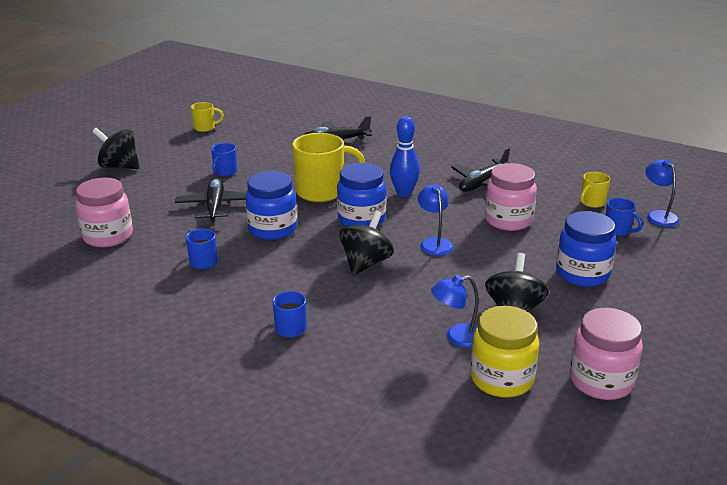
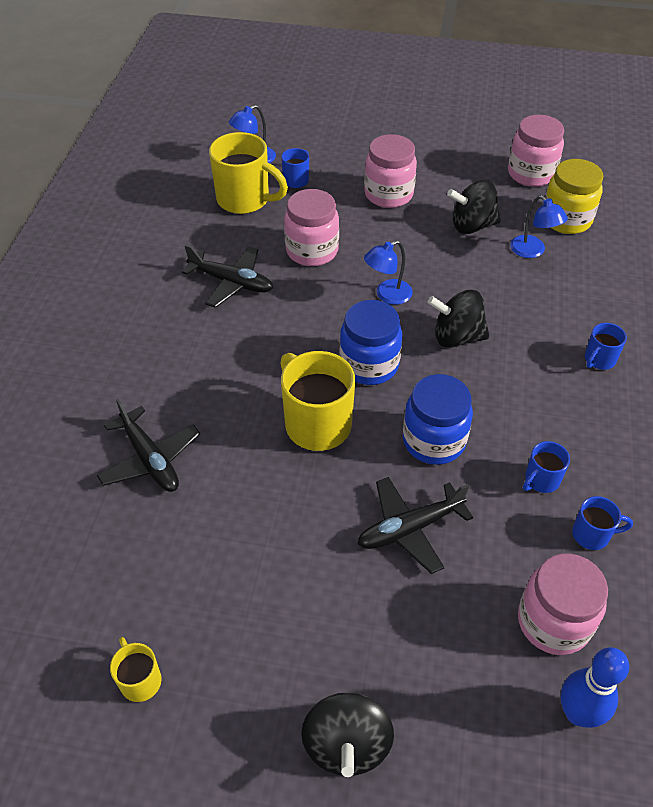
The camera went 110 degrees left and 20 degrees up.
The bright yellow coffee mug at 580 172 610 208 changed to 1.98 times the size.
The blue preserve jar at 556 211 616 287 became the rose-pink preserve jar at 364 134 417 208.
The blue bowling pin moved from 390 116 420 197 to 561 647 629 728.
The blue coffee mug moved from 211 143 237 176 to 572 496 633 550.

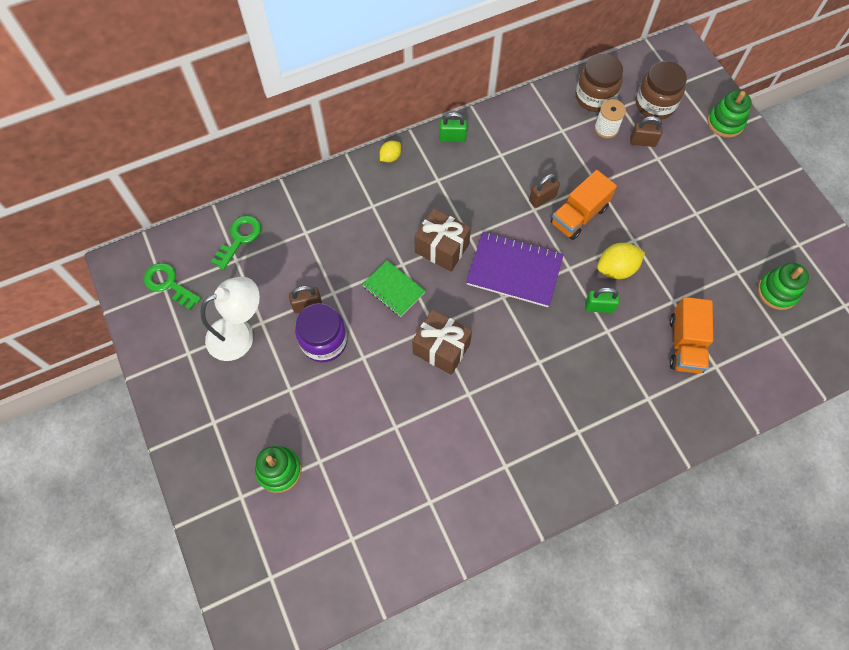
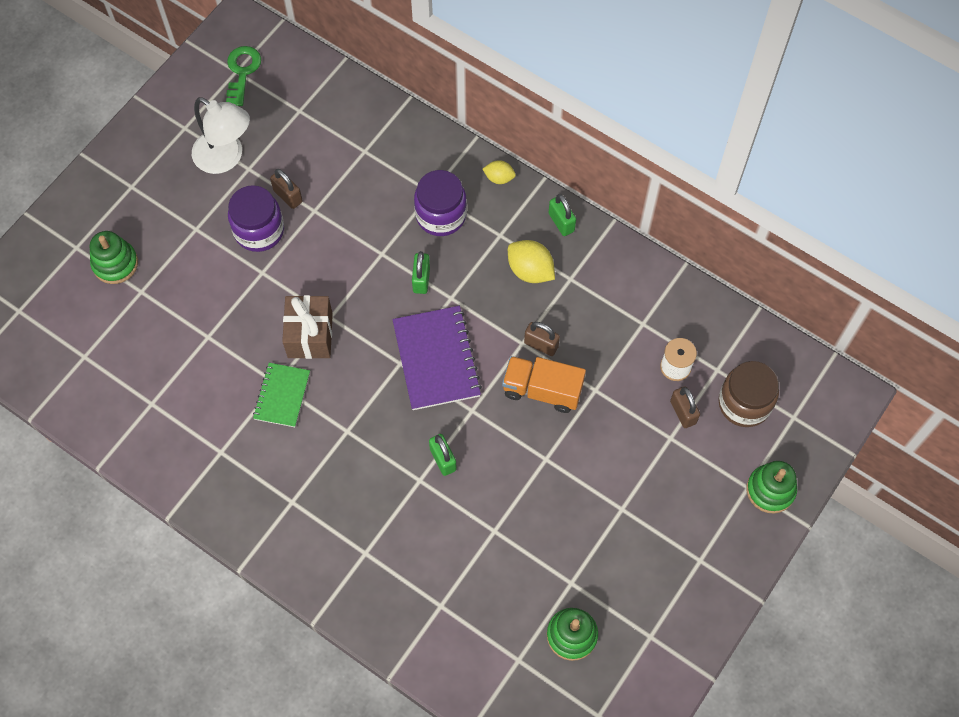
The camera went 60 degrees right and 0 degrees up.
The emerald notepad moved from 362 260 425 317 to 253 363 310 427.
The dark brown present at 414 208 471 272 was replaced by the emerald small lock at 412 251 430 294.
The violet preserve jar at 414 170 467 236 appeared.
The bright yellow lemon moved from 597 243 645 279 to 508 240 555 283.
The emerald latchkey at 211 216 261 270 disappeared.
The dark brown preserve jar at 575 53 623 112 disappeared.
The orange-coloured lorry at 669 297 713 374 disappeared.

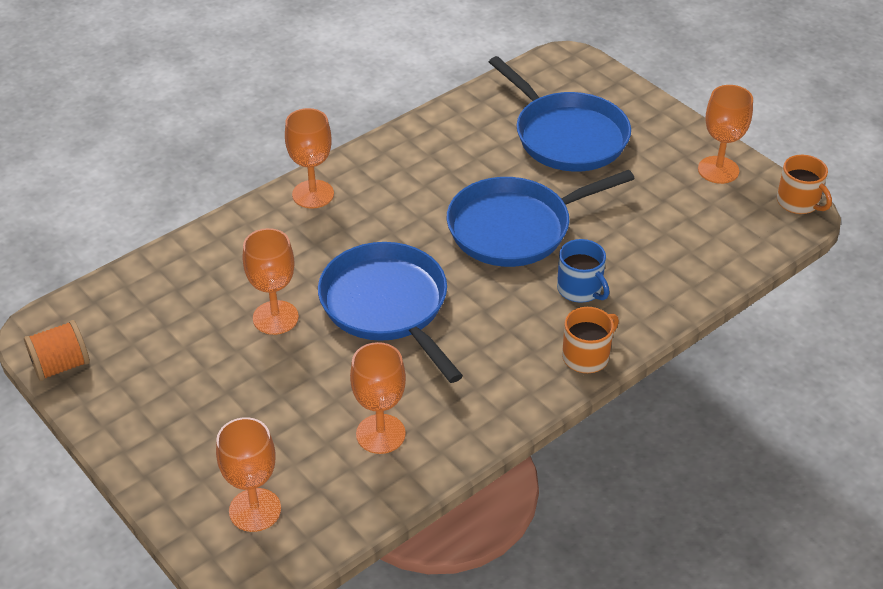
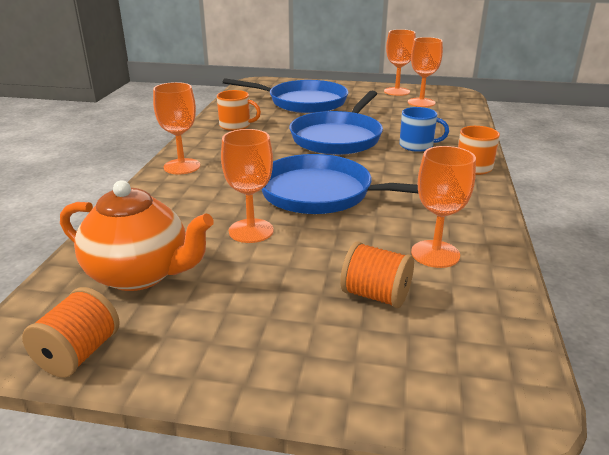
The camera went 40 degrees left and 15 degrees down.
The orange-coloured teapot at 60 180 214 291 appeared.
The orange-coloured coffee mug moved from 777 155 832 214 to 217 90 261 131.
The orange-coloured spool at 340 242 414 308 appeared.
The orange-coloured wine glass moved from 216 417 281 532 to 408 37 443 107.

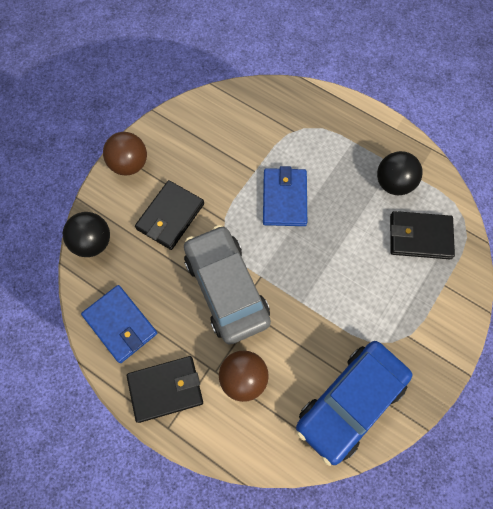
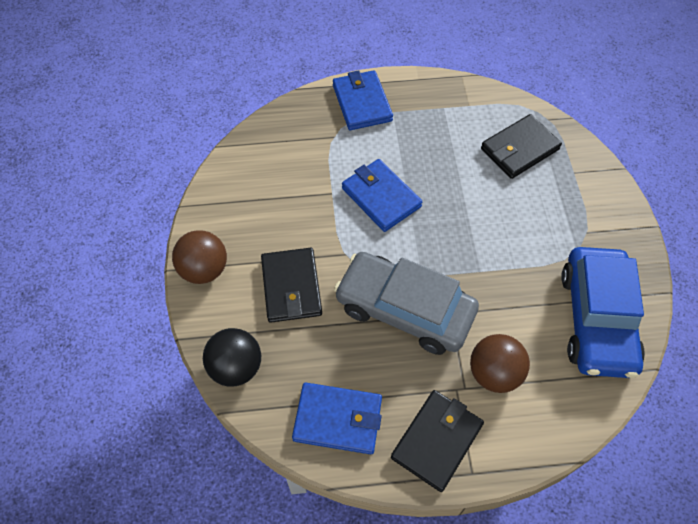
The camera went 40 degrees left and 10 degrees down.
The blue wallet at 333 70 393 130 appeared.
The ebony play ball at 377 151 423 195 disappeared.

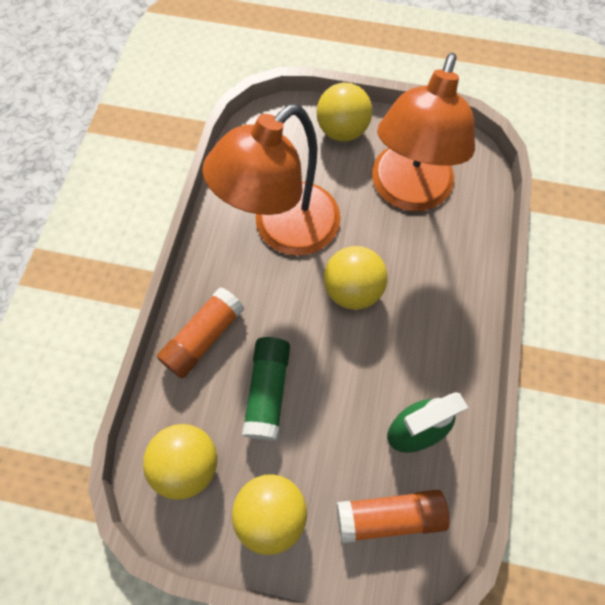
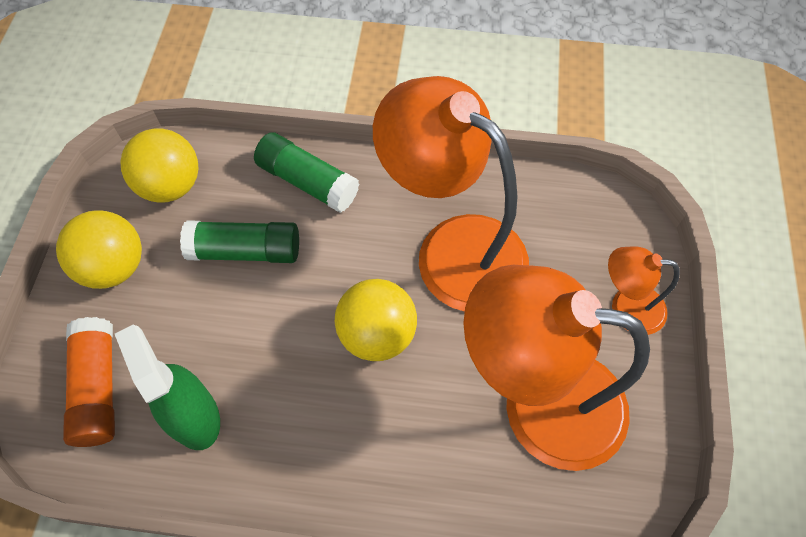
The camera went 85 degrees right and 5 degrees down.
The orange-coloured stick of glue at 157 287 244 378 became the emerald stick of glue at 254 132 359 213.
The bright yellow play ball at 316 82 372 142 was replaced by the orange-coloured reading lamp at 608 247 680 335.

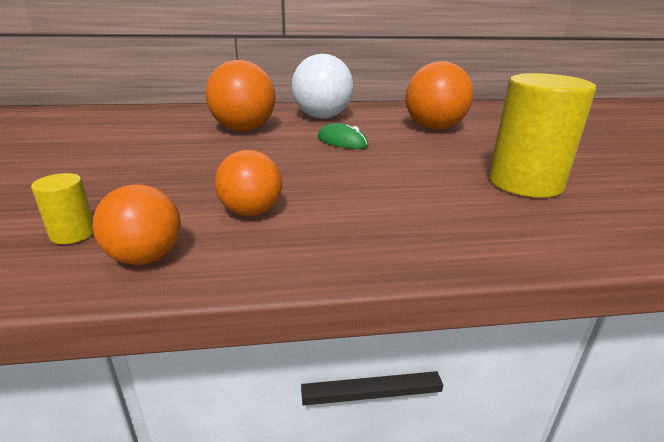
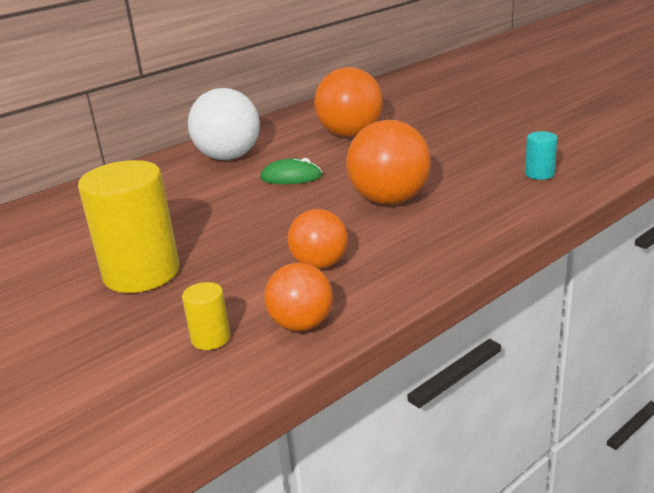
The camera went 30 degrees left and 0 degrees up.
The bright yellow solid cylinder moved from 489 73 596 198 to 78 160 179 293.
The orange-coloured play ball moved from 205 60 275 131 to 346 120 431 205.
The aqua solid cylinder at 525 131 557 180 appeared.

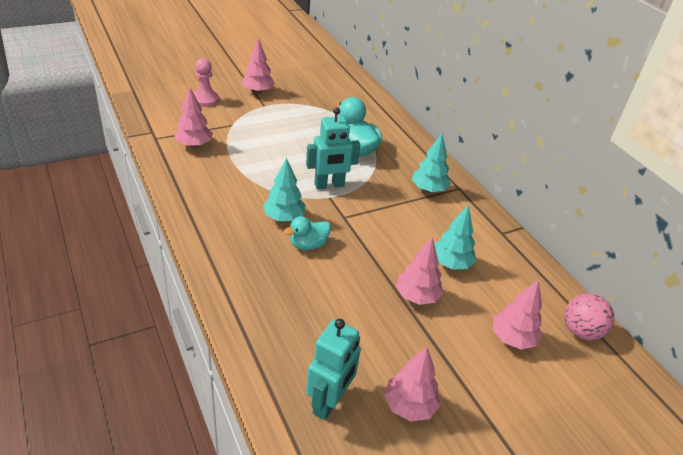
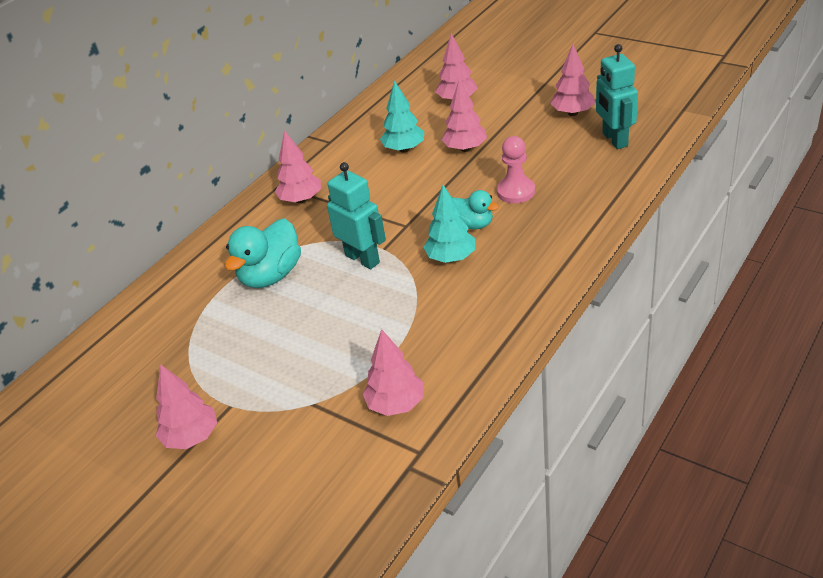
The camera went 110 degrees left and 0 degrees up.
The aqua tree at 412 134 451 193 became the rose-pink tree at 275 130 321 203.
The rose-pink pawn moved from 194 58 219 107 to 497 136 535 203.
The aqua toy robot at 306 319 361 420 turned 105 degrees counterclockwise.
The rose-pink play ball at 565 293 614 340 disappeared.

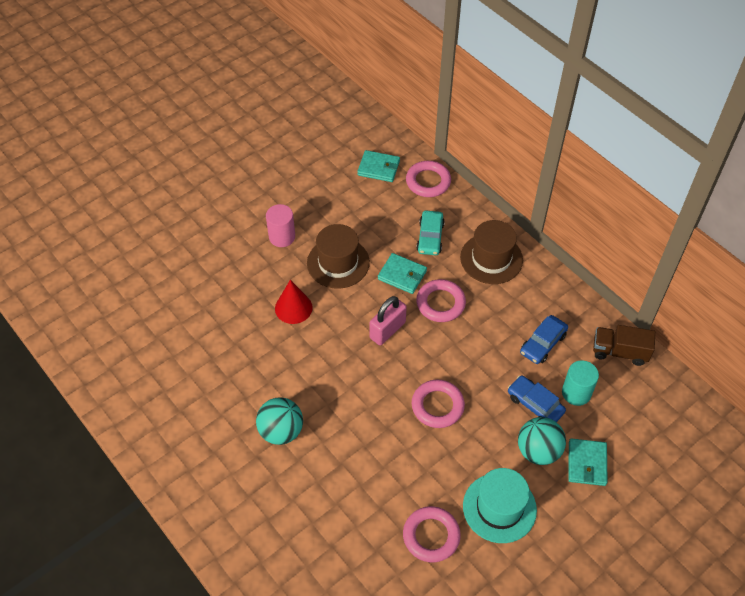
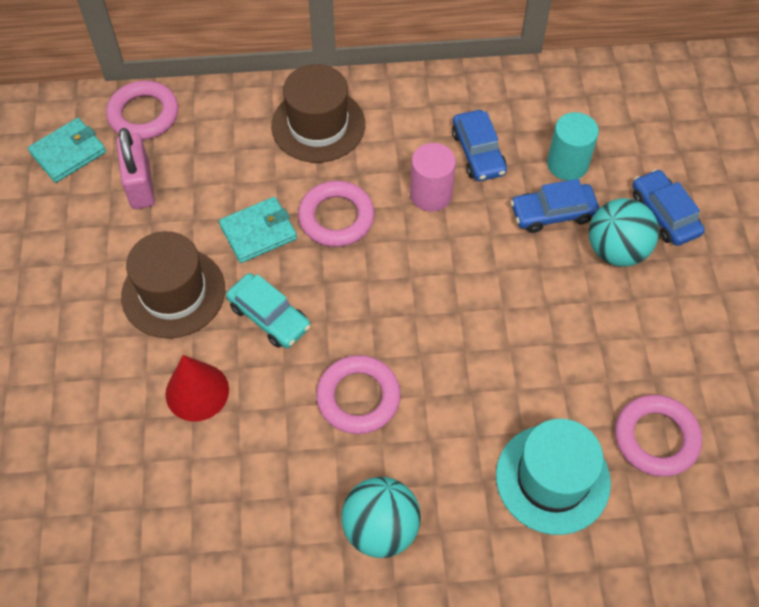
The camera went 55 degrees left and 5 degrees up.
The rose-pink small lock moved from 369 296 407 345 to 116 128 155 209.
The aqua automobile moved from 416 211 445 255 to 226 273 311 348.
The rose-pink torus moved from 412 380 465 428 to 316 355 401 434.
The rose-pink solid cylinder moved from 266 204 295 247 to 410 143 456 212.
The aqua tall hat moved from 463 468 537 543 to 496 419 611 535.
The aqua wallet at 568 438 608 486 was replaced by the blue automobile at 633 169 705 246.
The dark brown lorry at 593 325 655 366 disappeared.

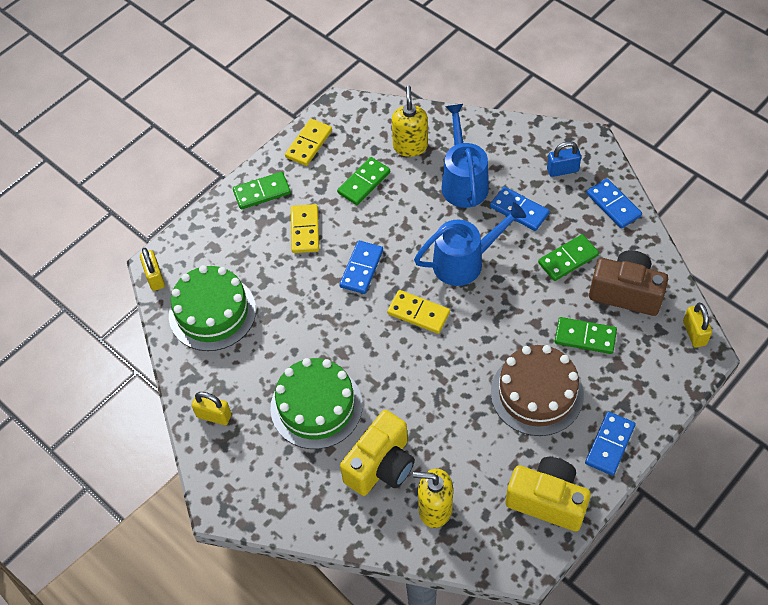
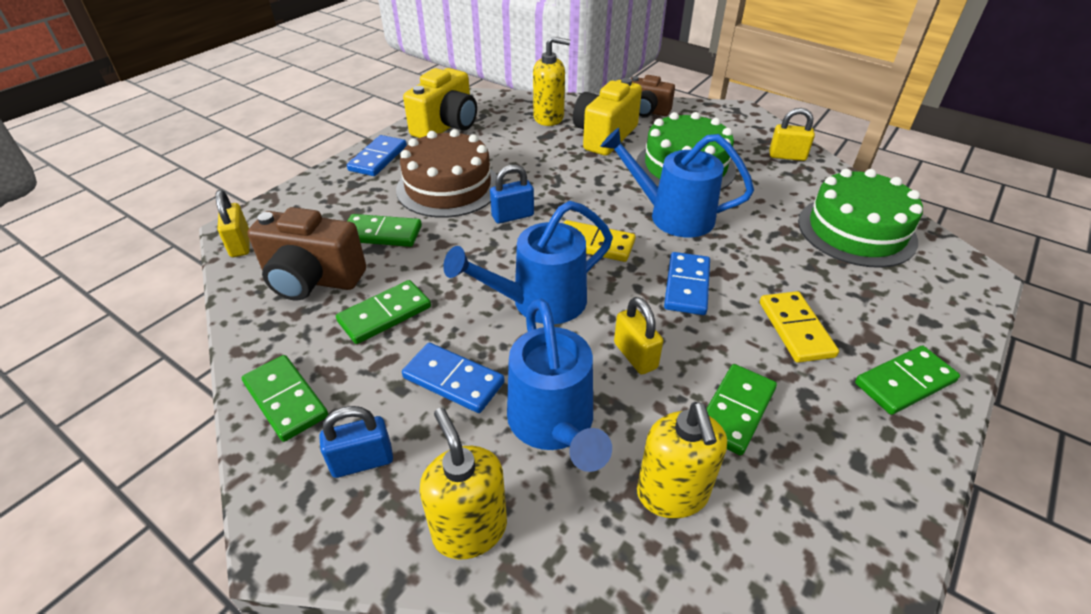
The camera went 170 degrees right and 15 degrees down.
The blue domino at 587 178 642 229 became the emerald domino at 242 355 328 442.
The bright yellow photo camera at 505 457 591 531 turned 75 degrees counterclockwise.
The bright yellow soap dispenser at 419 408 507 559 appeared.
The blue small lock at 490 164 534 224 appeared.
The blue watering can at 600 128 754 237 appeared.
The bright yellow small lock moved from 140 248 165 291 to 614 297 663 375.
The dark brown photo camera at 631 75 675 117 appeared.
The bright yellow domino at 285 119 332 166 disappeared.

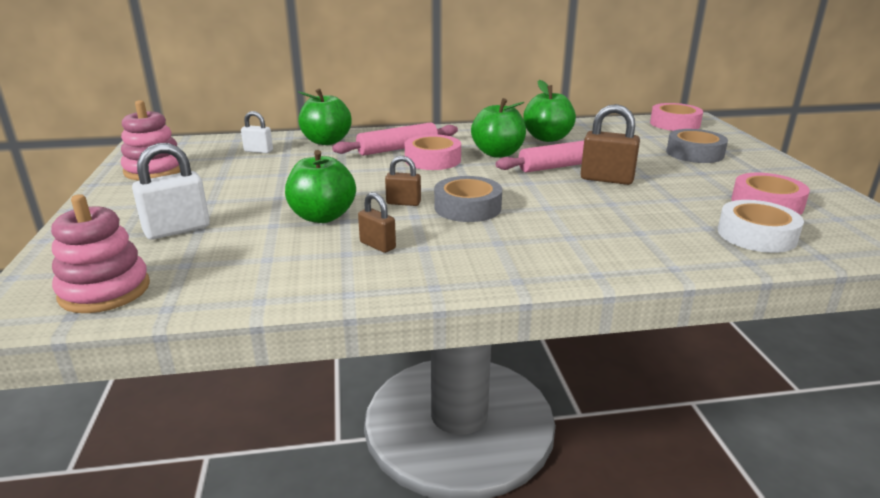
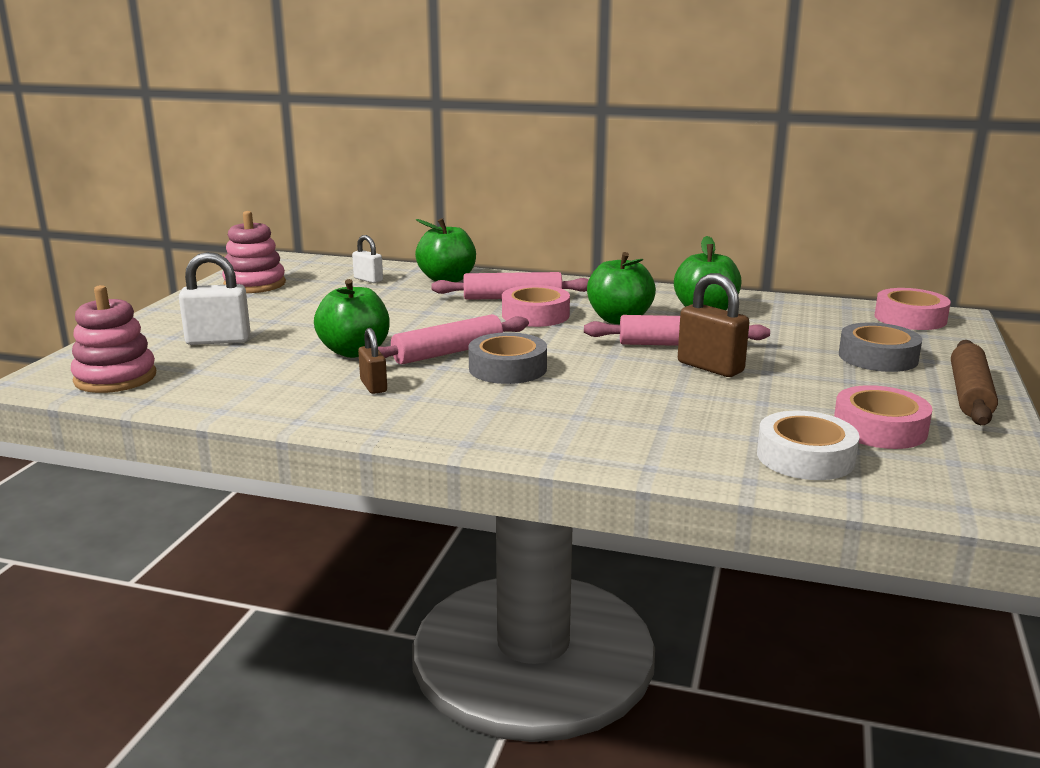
The camera went 25 degrees right and 5 degrees down.
The dark brown small lock at 385 156 421 206 was replaced by the rose-pink pastry roller at 378 314 529 364.
The dark brown pastry roller at 951 340 998 425 appeared.

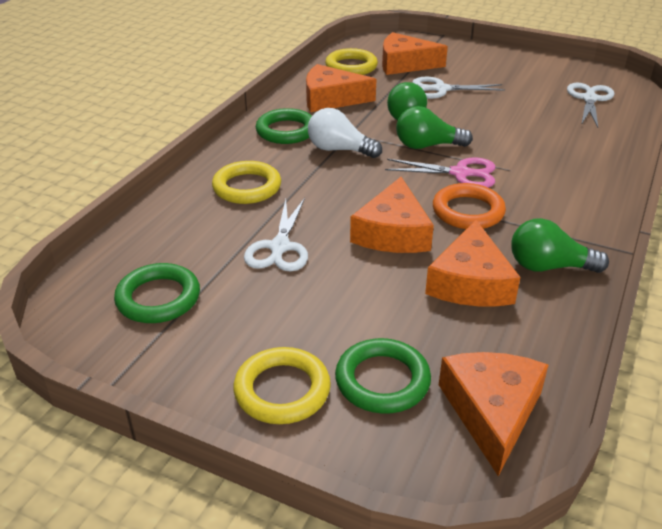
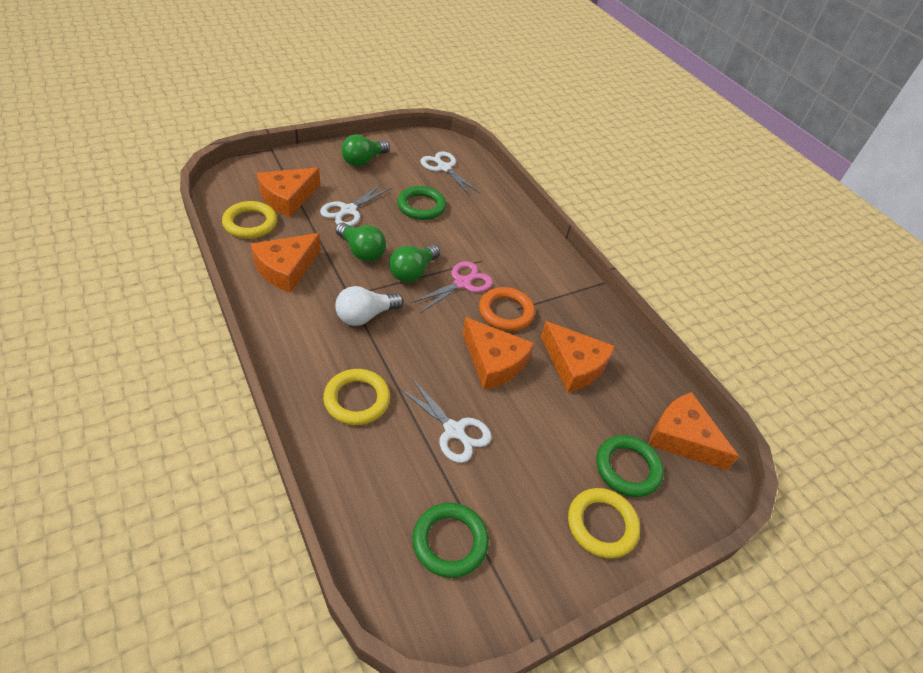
The camera went 60 degrees left and 10 degrees up.
The emerald light bulb moved from 511 218 609 273 to 341 134 390 167.
The emerald torus moved from 256 108 312 144 to 397 186 446 220.

